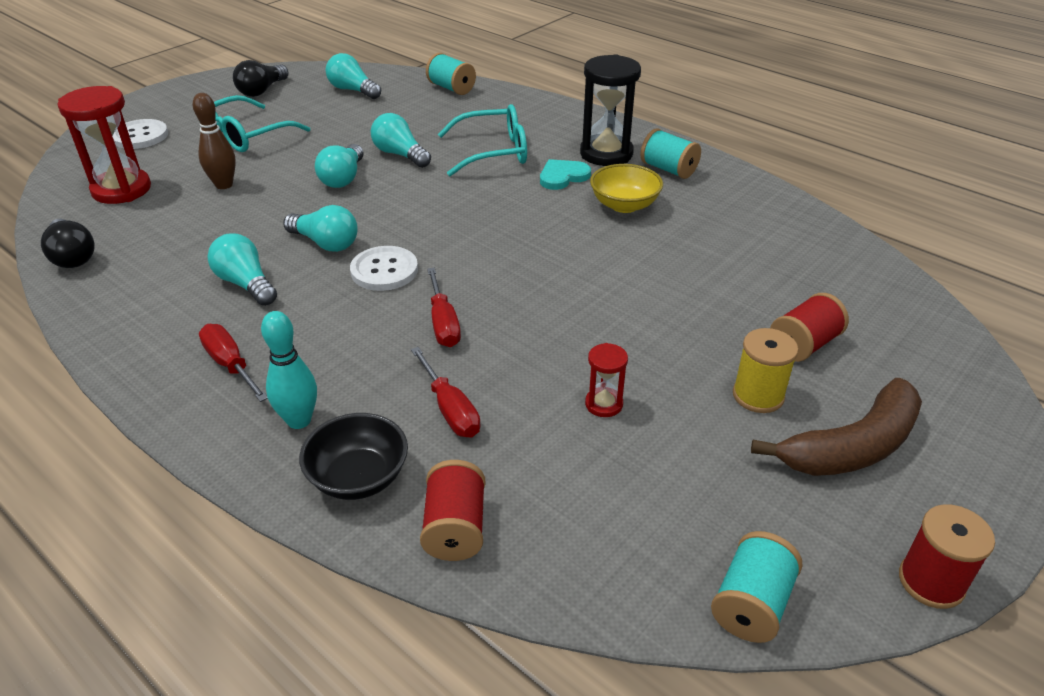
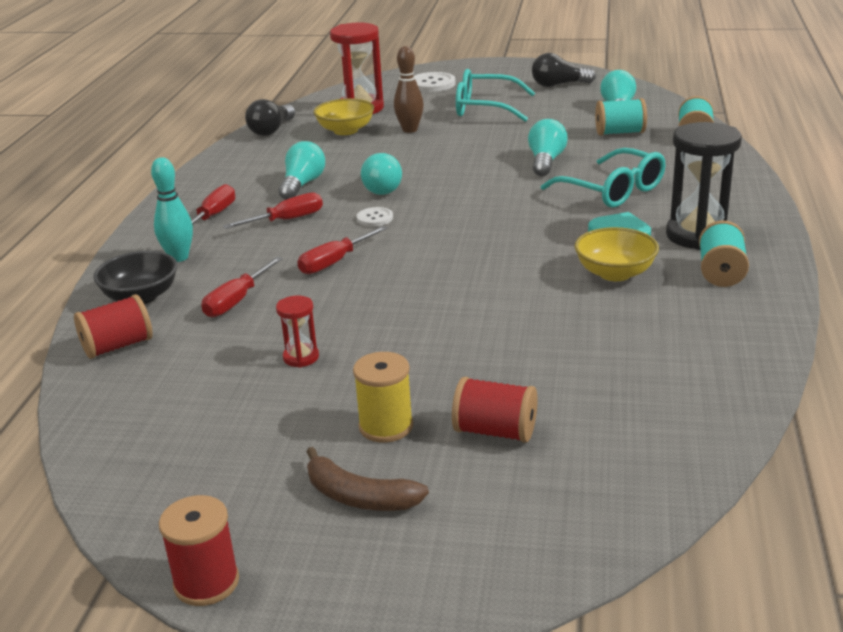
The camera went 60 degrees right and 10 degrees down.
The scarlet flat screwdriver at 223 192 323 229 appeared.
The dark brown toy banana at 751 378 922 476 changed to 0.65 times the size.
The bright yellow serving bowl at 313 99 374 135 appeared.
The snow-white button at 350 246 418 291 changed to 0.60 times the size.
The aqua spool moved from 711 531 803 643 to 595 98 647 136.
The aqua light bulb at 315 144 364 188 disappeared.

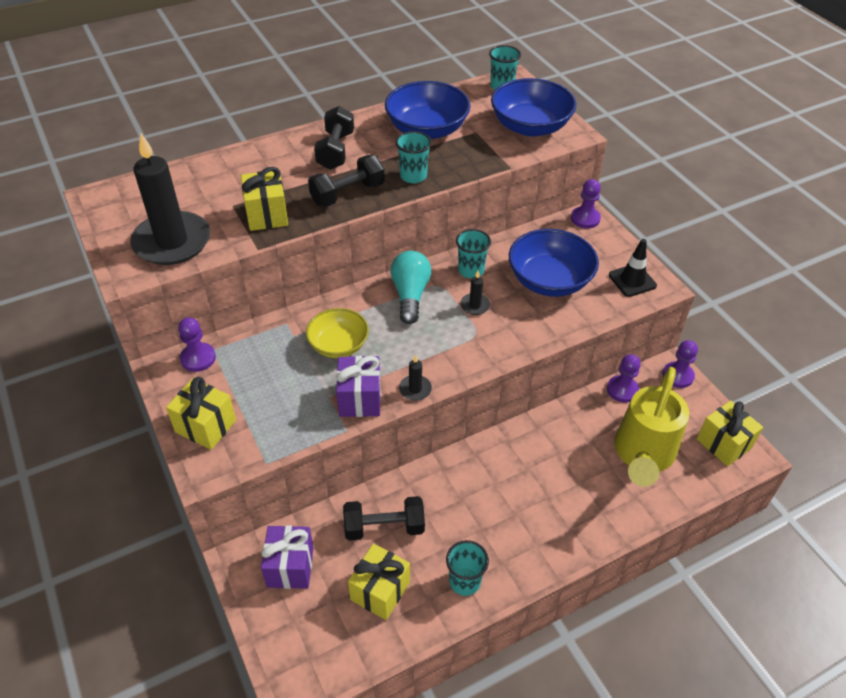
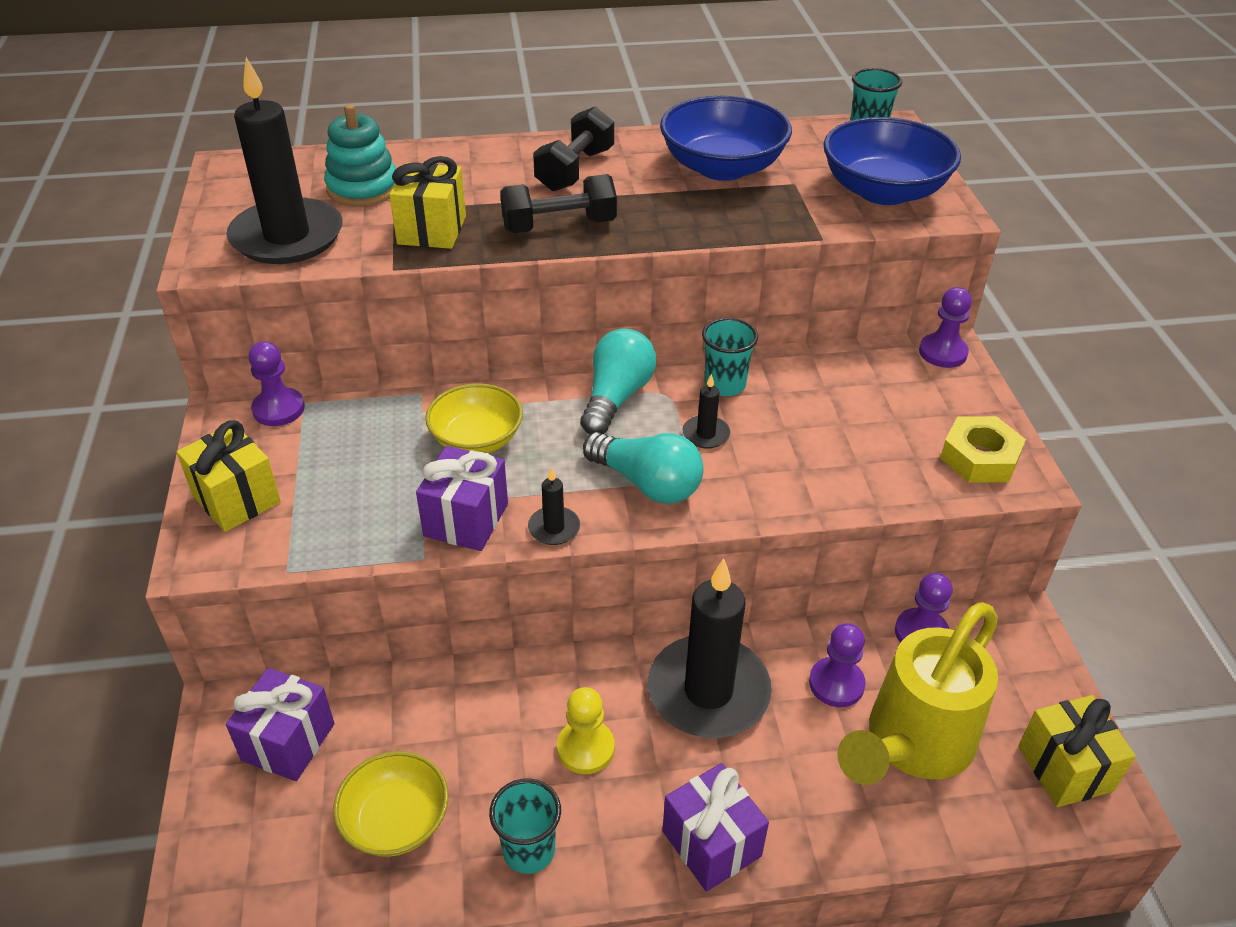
The camera went 20 degrees right and 5 degrees down.
The aqua stacking rings at 324 104 396 207 appeared.
The bright yellow present at 348 544 410 620 was replaced by the bright yellow serving bowl at 333 751 449 857.
The bright yellow pawn at 557 687 615 774 appeared.
The aqua light bulb at 583 432 704 504 appeared.
The ebony wax candle at 648 558 772 738 appeared.
The violet present at 663 763 769 892 appeared.
The violet pawn moved from 663 340 698 388 to 809 623 866 707.
The ebony safety cone at 609 239 657 297 was replaced by the bright yellow hexagon nut at 940 416 1026 482.
The ebony dumbbell at 343 496 425 541 disappeared.
The aqua cup at 395 131 432 183 disappeared.
The blue serving bowl at 509 229 599 297 disappeared.

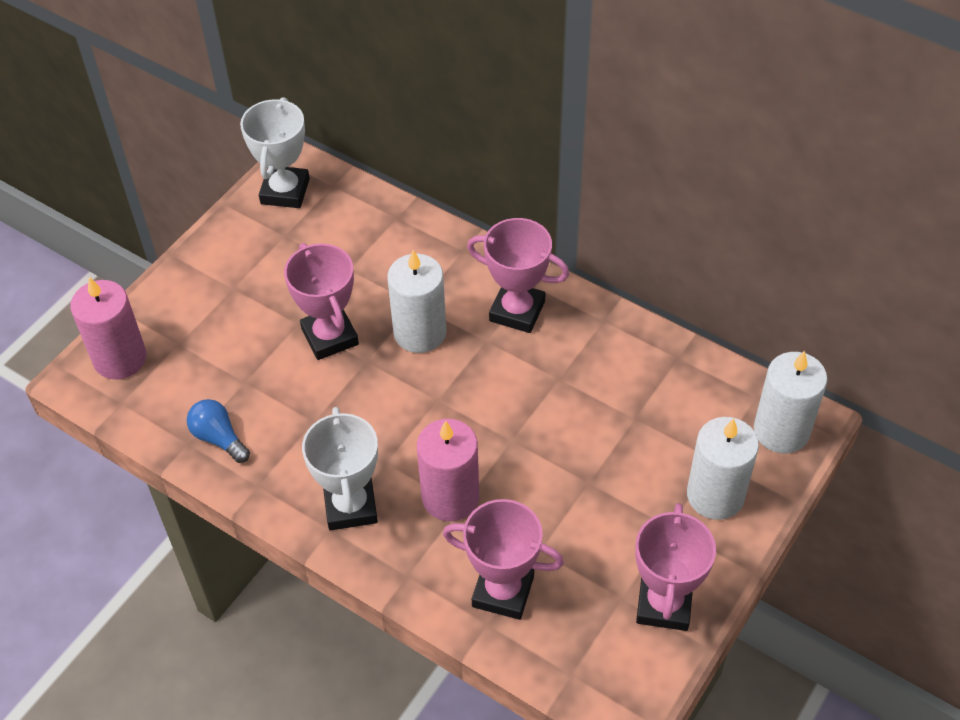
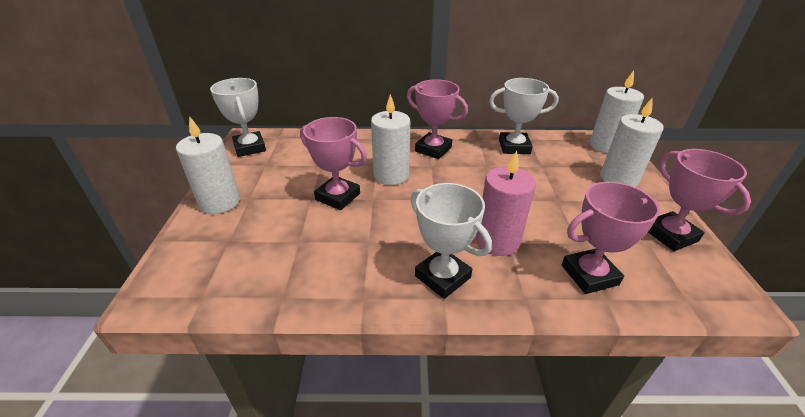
The camera went 35 degrees left and 15 degrees down.
The snow-white wax candle at 176 116 240 214 appeared.
The rose-pink award cup at 467 218 569 333 turned 45 degrees clockwise.
The snow-white award cup at 489 78 559 154 appeared.
The rose-pink wax candle at 71 277 147 379 disappeared.
The blue light bulb at 187 399 250 463 disappeared.

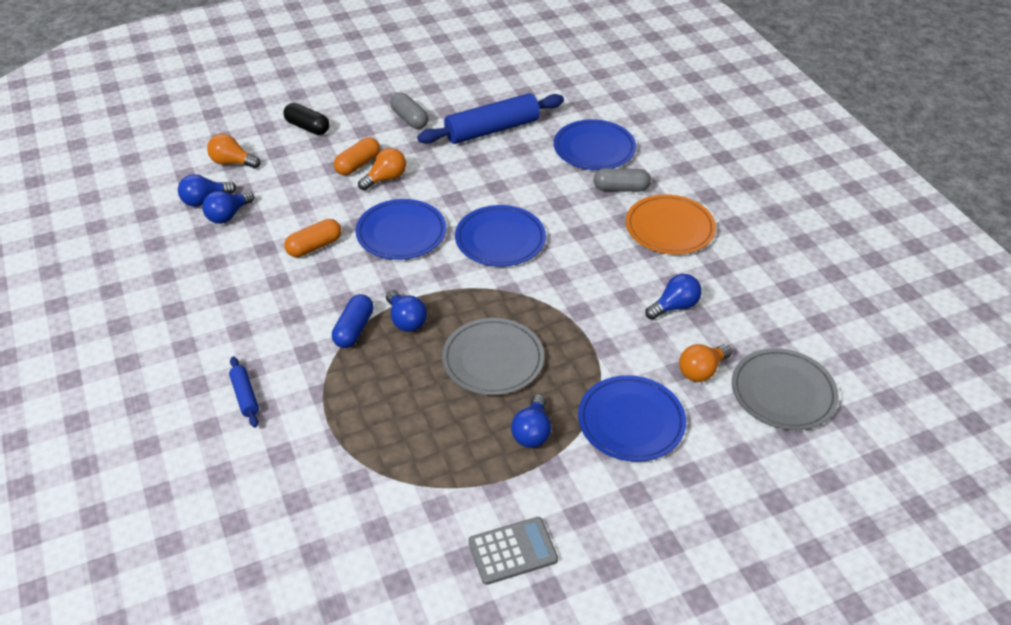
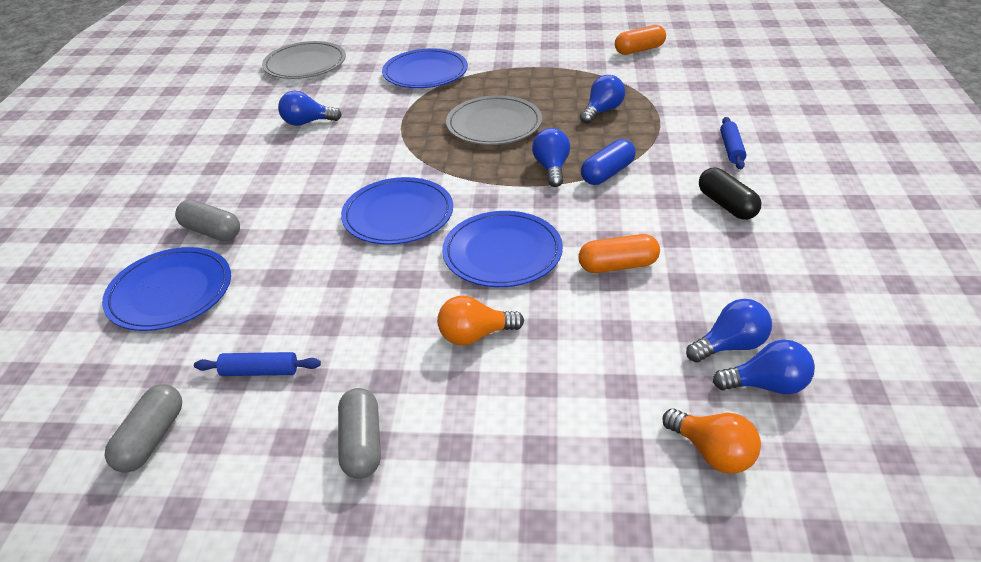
The camera went 150 degrees left and 5 degrees down.
The ash-grey pill at 104 384 182 473 appeared.
The blue pastry roller at 417 93 564 144 changed to 0.46 times the size.
The blue light bulb moved from 511 394 551 448 to 580 75 625 124.
The orange-coloured pill moved from 334 137 380 175 to 615 25 666 55.
The ebony pill moved from 284 103 329 135 to 699 168 761 220.
The ash-grey calculator at 468 517 558 585 disappeared.
The orange-coloured flat dish at 626 194 716 255 disappeared.
The orange-coloured light bulb at 679 344 732 382 disappeared.

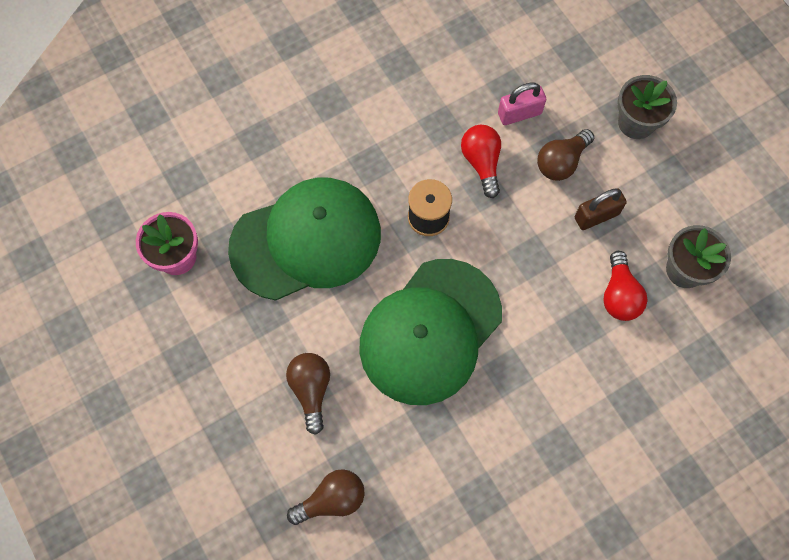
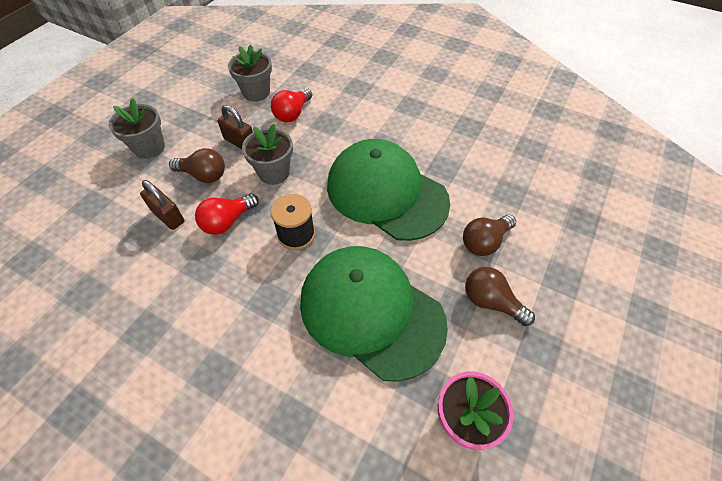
The camera went 120 degrees left and 15 degrees down.
The rose-pink small lock at 498 82 546 125 became the dark brown small lock at 140 180 184 230.
The ash-grey flower pot at 242 124 293 185 appeared.
The scarlet light bulb at 603 251 648 321 turned 150 degrees clockwise.
The emerald cap at 359 259 502 405 turned 150 degrees counterclockwise.
The dark brown light bulb moved from 287 469 365 525 to 465 267 535 326.

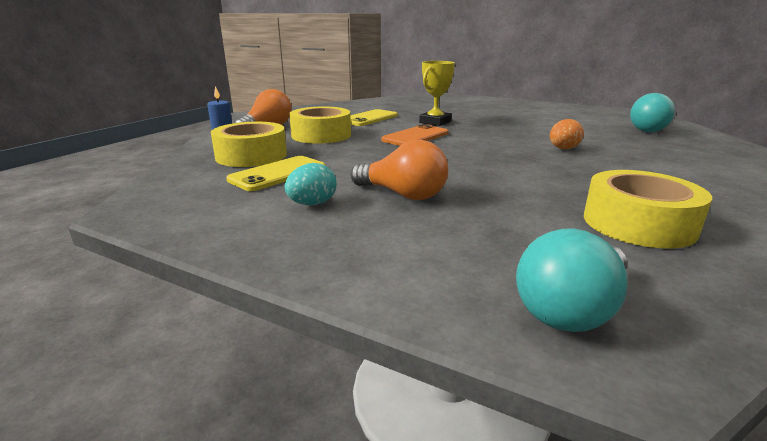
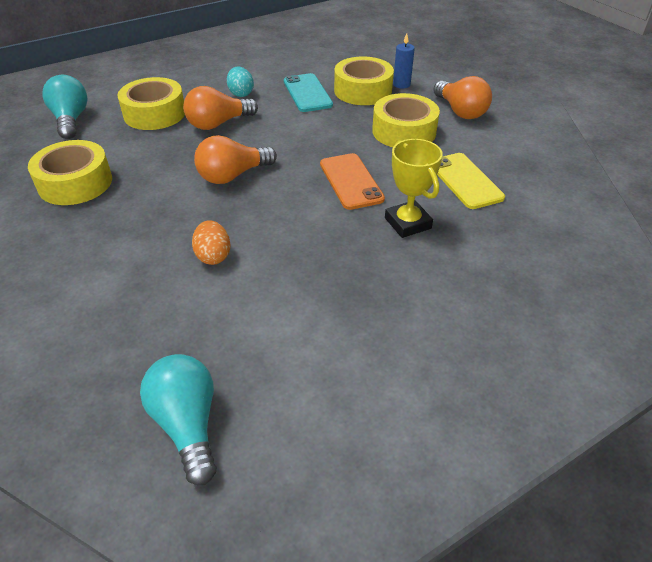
The camera went 120 degrees right and 20 degrees up.
The bright yellow tape at 117 77 185 130 appeared.
The orange-coloured light bulb at 194 135 277 184 appeared.
The bright yellow phone at 226 156 326 191 became the aqua phone at 284 73 333 112.

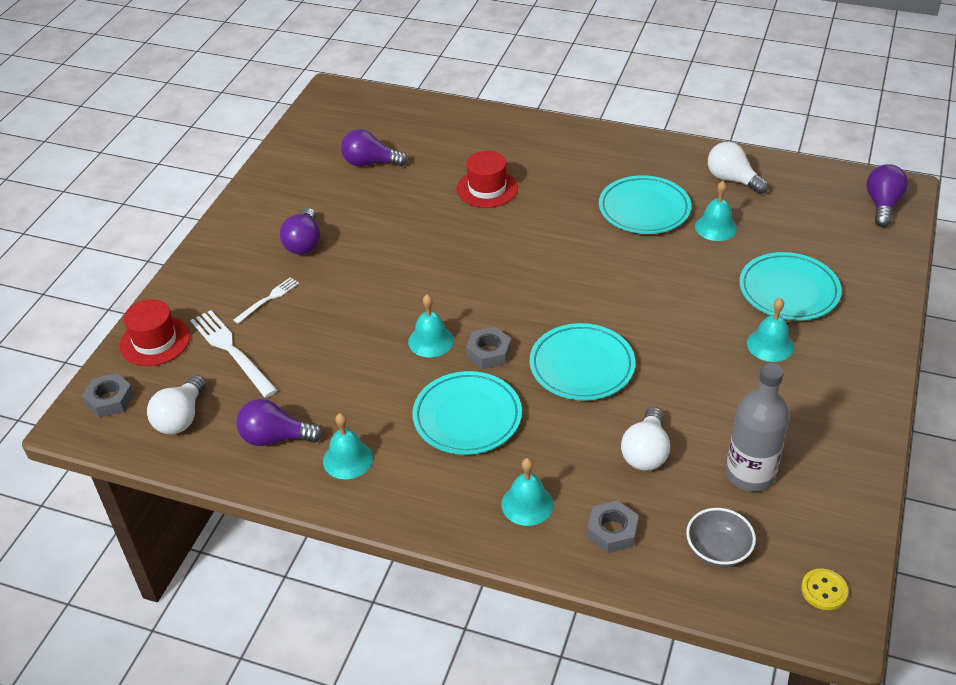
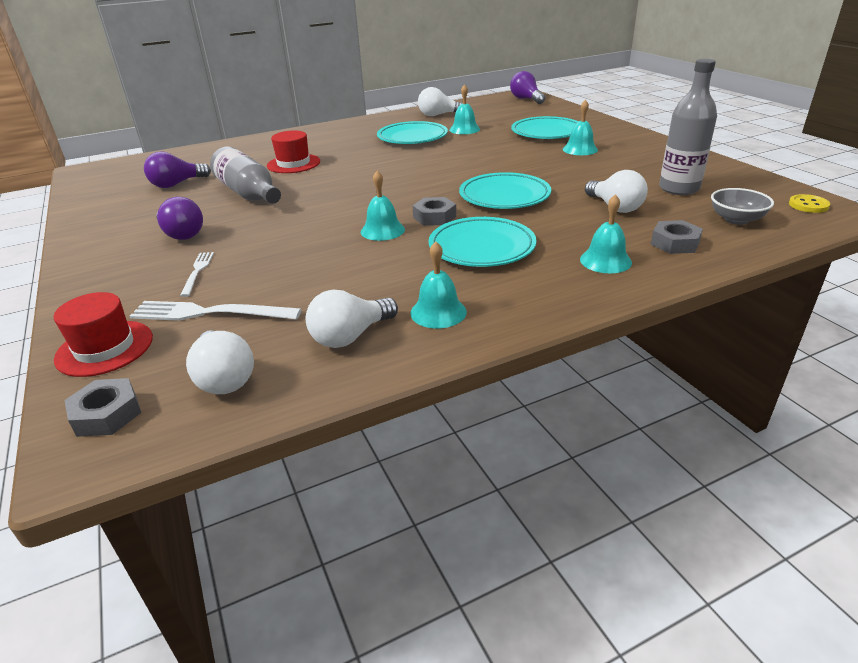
The camera went 45 degrees left and 10 degrees down.
The ash-grey flask at 210 147 281 204 appeared.
The violet light bulb at 236 399 323 446 became the snow-white light bulb at 306 290 398 348.

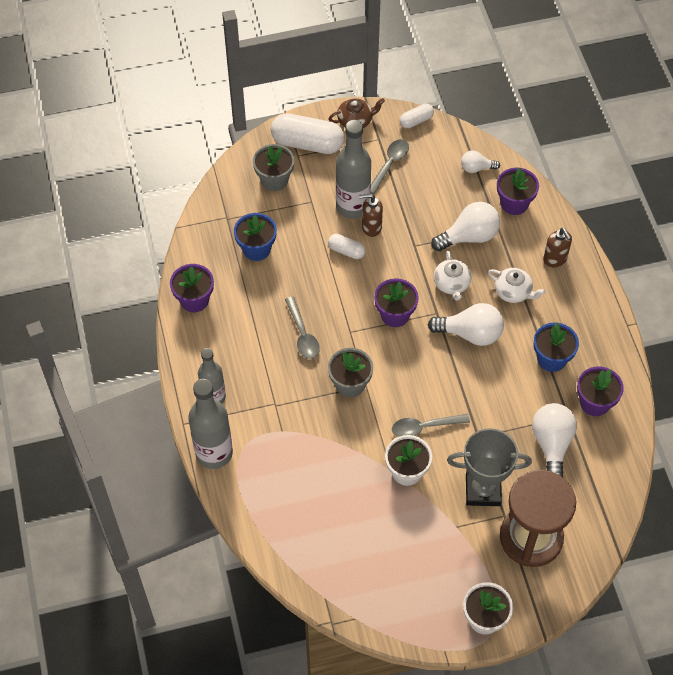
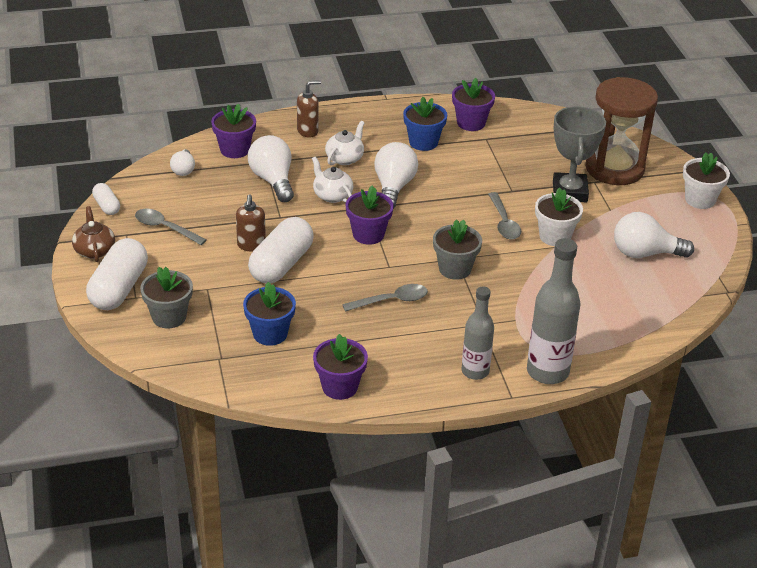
The camera went 90 degrees left and 20 degrees down.
The snow-white pill at 328 234 366 259 changed to 1.96 times the size.
The snow-white teapot at 434 251 471 301 turned 120 degrees counterclockwise.
The snow-white light bulb moved from 532 403 577 477 to 614 212 694 258.
The ash-grey flask at 336 120 371 219 disappeared.

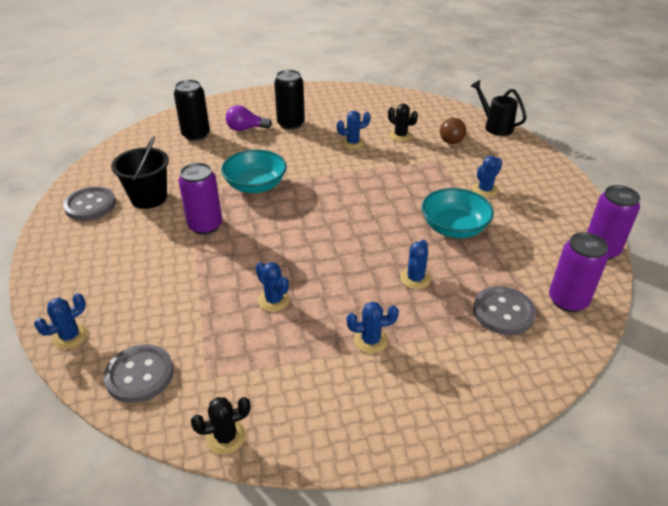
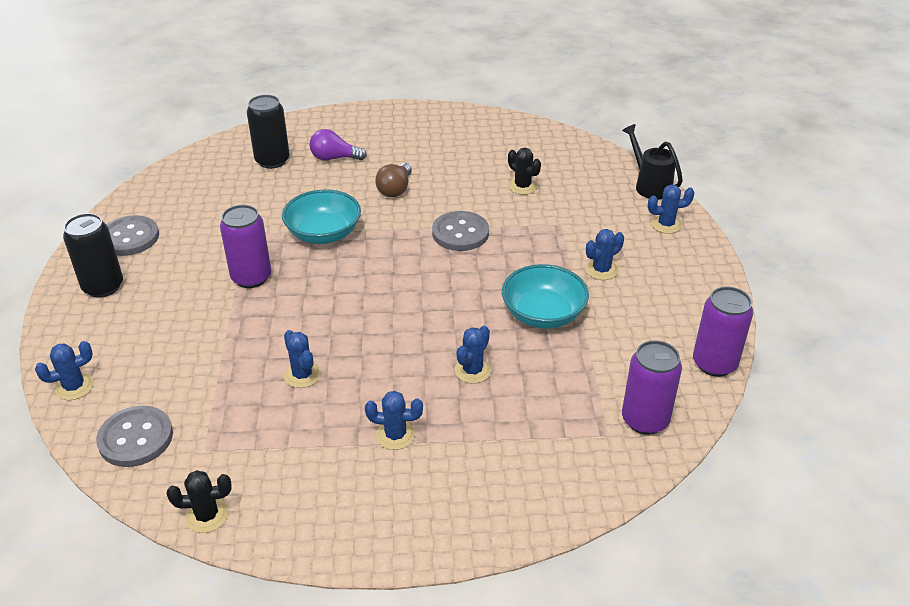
The camera went 10 degrees right and 0 degrees up.
The ebony can moved from 274 70 305 130 to 63 213 123 298.
The dark brown light bulb moved from 440 118 466 144 to 375 163 412 197.
The ash-grey button moved from 473 286 536 335 to 432 211 489 251.
The blue prickly plant moved from 337 111 371 149 to 648 185 694 234.
The ebony sand bucket at 111 136 169 209 disappeared.

